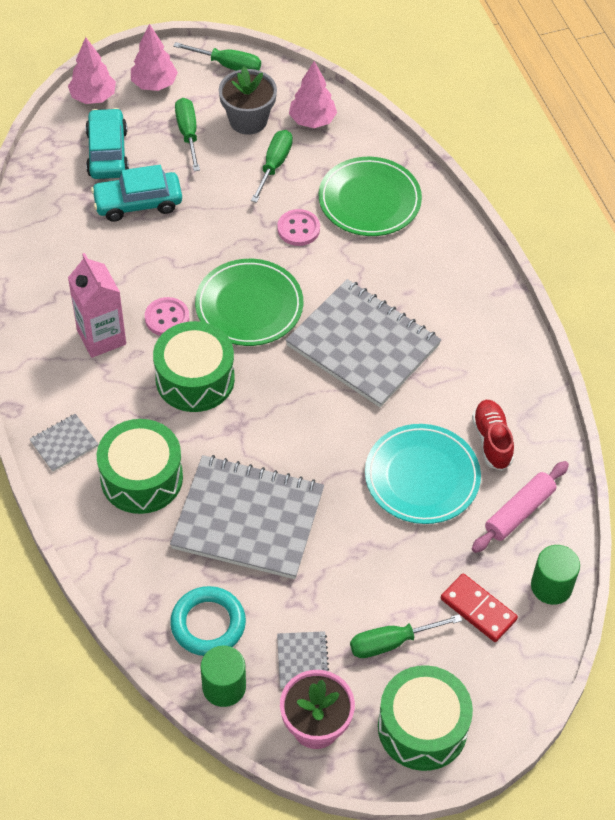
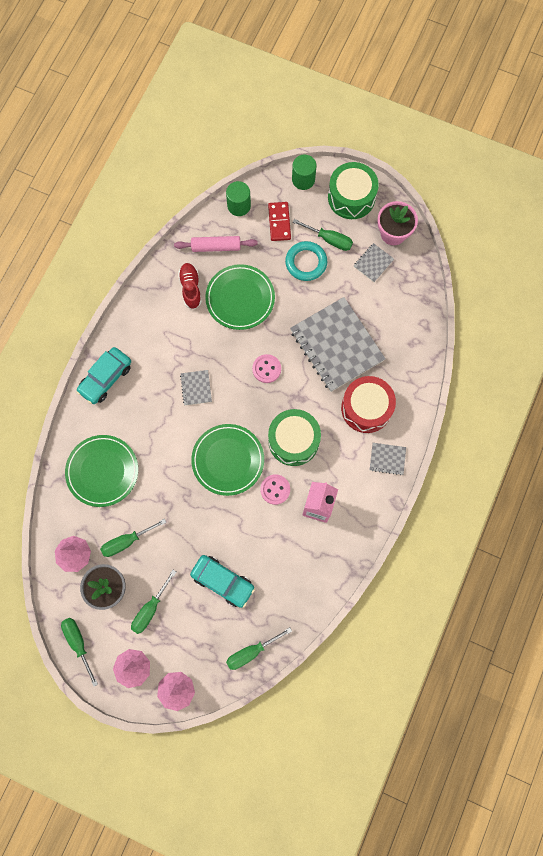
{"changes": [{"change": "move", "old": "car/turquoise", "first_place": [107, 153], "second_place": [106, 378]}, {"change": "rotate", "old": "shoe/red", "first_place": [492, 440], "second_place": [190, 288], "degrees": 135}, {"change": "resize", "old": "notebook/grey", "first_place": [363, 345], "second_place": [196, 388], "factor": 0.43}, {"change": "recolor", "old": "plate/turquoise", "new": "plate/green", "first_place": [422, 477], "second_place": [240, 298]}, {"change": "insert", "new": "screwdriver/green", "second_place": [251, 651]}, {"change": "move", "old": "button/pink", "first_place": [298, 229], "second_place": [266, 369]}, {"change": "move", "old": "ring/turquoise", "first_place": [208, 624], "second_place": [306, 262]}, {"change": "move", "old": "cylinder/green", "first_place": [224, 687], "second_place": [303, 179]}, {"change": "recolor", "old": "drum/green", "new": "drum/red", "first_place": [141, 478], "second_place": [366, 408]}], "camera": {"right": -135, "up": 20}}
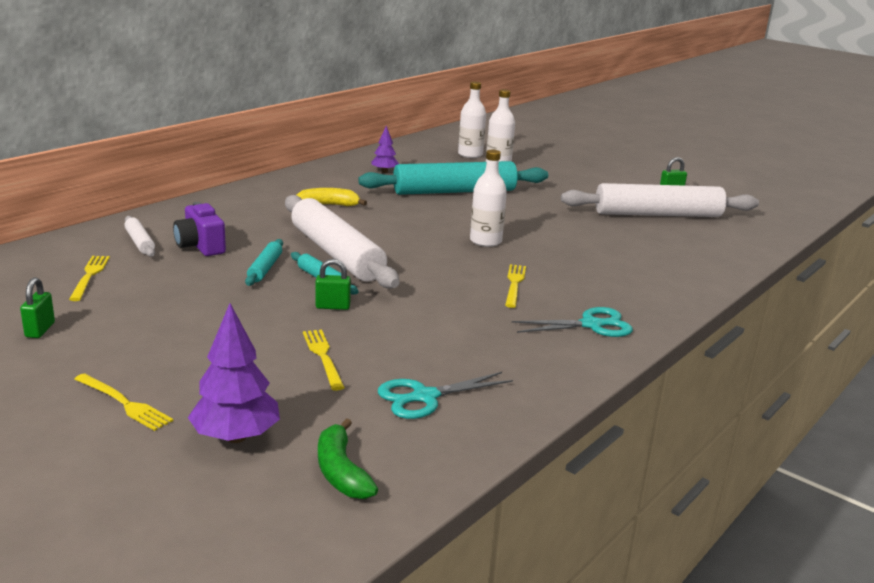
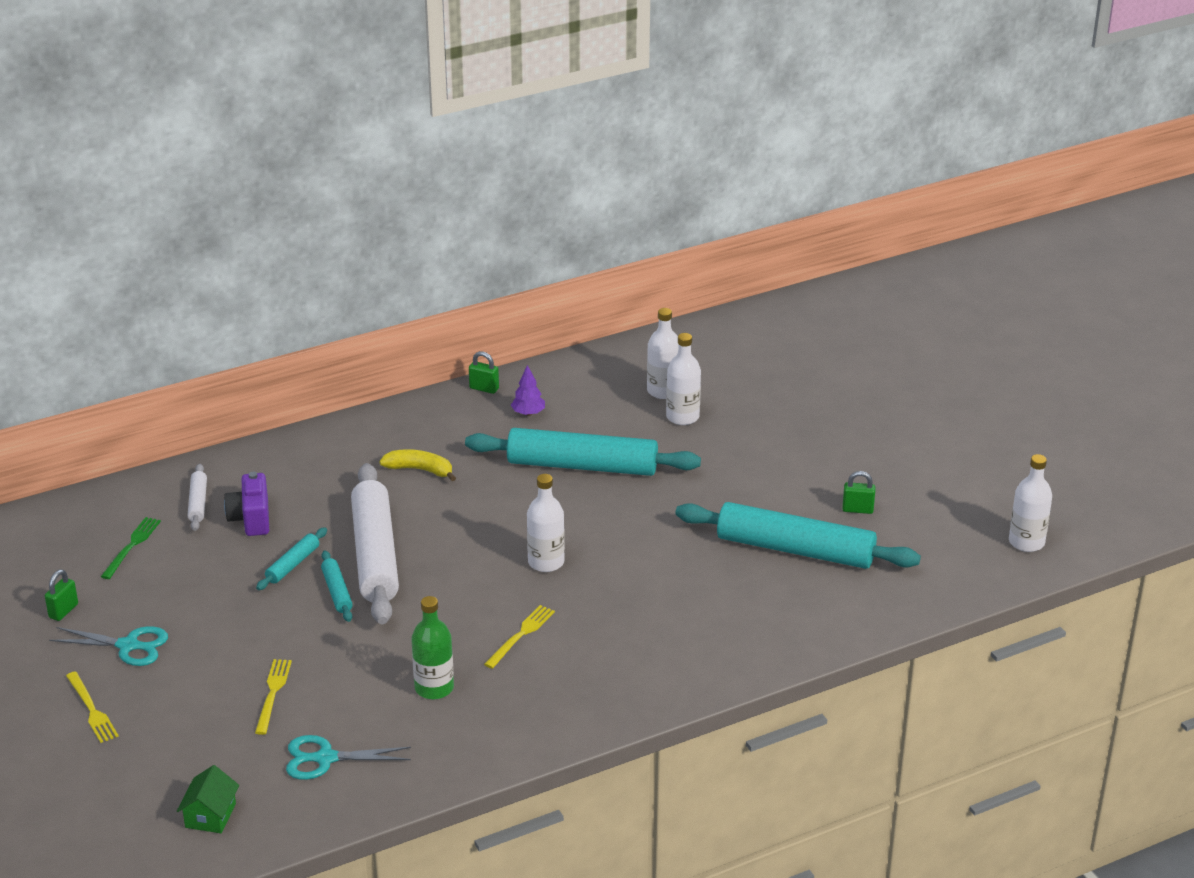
{"changes": [{"change": "move", "old": "scissors/turquoise", "first_place": [591, 325], "second_place": [128, 646]}, {"change": "recolor", "old": "fork/yellow", "new": "fork/green", "first_place": [90, 276], "second_place": [132, 546]}, {"change": "replace", "old": "banana/green", "new": "house/green", "first_place": [341, 472], "second_place": [210, 815]}, {"change": "insert", "new": "bottle/green", "second_place": [434, 688]}, {"change": "move", "old": "padlock/green", "first_place": [333, 306], "second_place": [484, 388]}, {"change": "recolor", "old": "rolling pin/white", "new": "rolling pin/turquoise", "first_place": [657, 214], "second_place": [795, 549]}, {"change": "insert", "new": "bottle/white", "second_place": [1026, 542]}, {"change": "delete", "old": "tree/purple", "first_place": [236, 437]}], "camera": {"right": 25, "up": 10}}
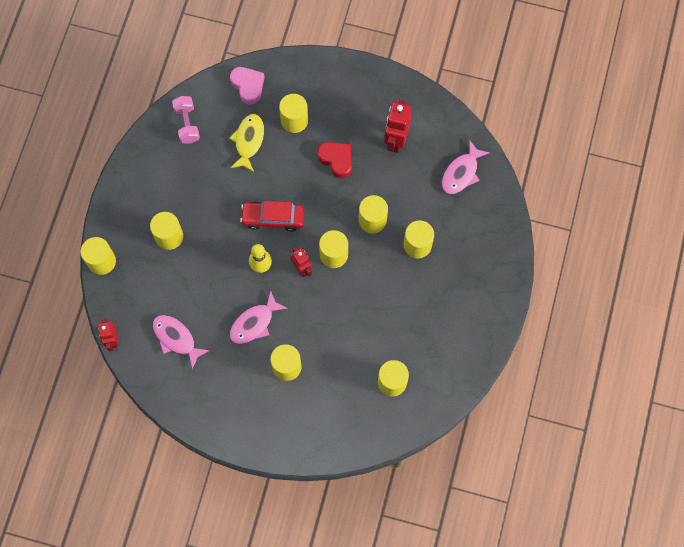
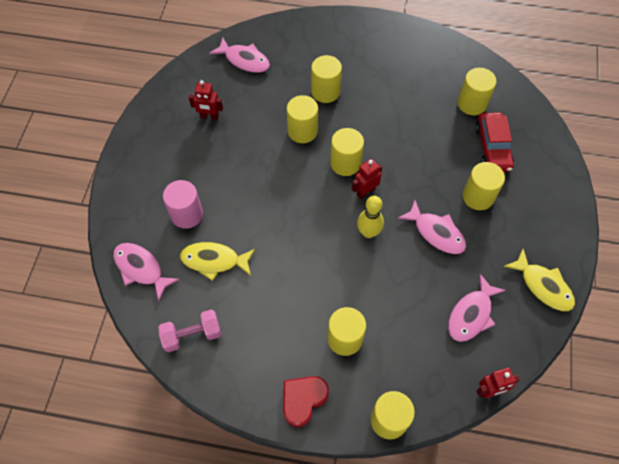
{"changes": [{"change": "replace", "old": "heart/pink", "new": "fish/pink", "first_place": [248, 86], "second_place": [141, 269]}, {"change": "recolor", "old": "cylinder/yellow", "new": "cylinder/pink", "first_place": [294, 120], "second_place": [187, 214]}, {"change": "resize", "old": "robot/red", "first_place": [396, 140], "second_place": [209, 116], "factor": 0.63}, {"change": "move", "old": "heart/red", "first_place": [336, 160], "second_place": [303, 400]}, {"change": "move", "old": "car/red", "first_place": [273, 218], "second_place": [492, 147]}, {"change": "insert", "new": "fish/yellow", "second_place": [543, 286]}], "camera": {"right": -95, "up": -10}}
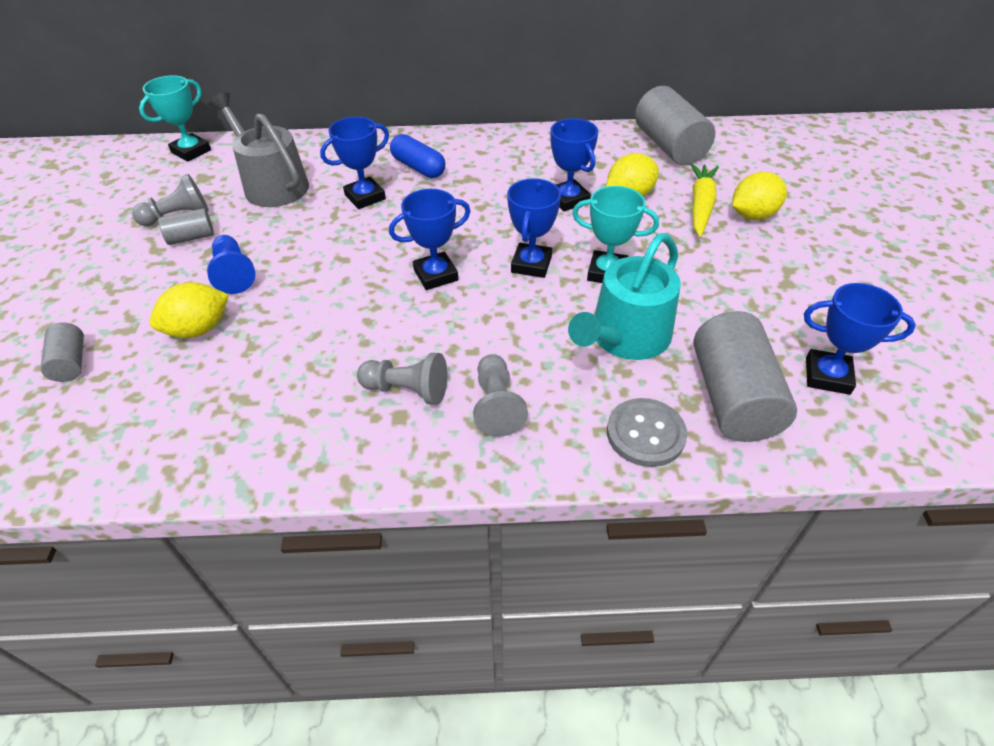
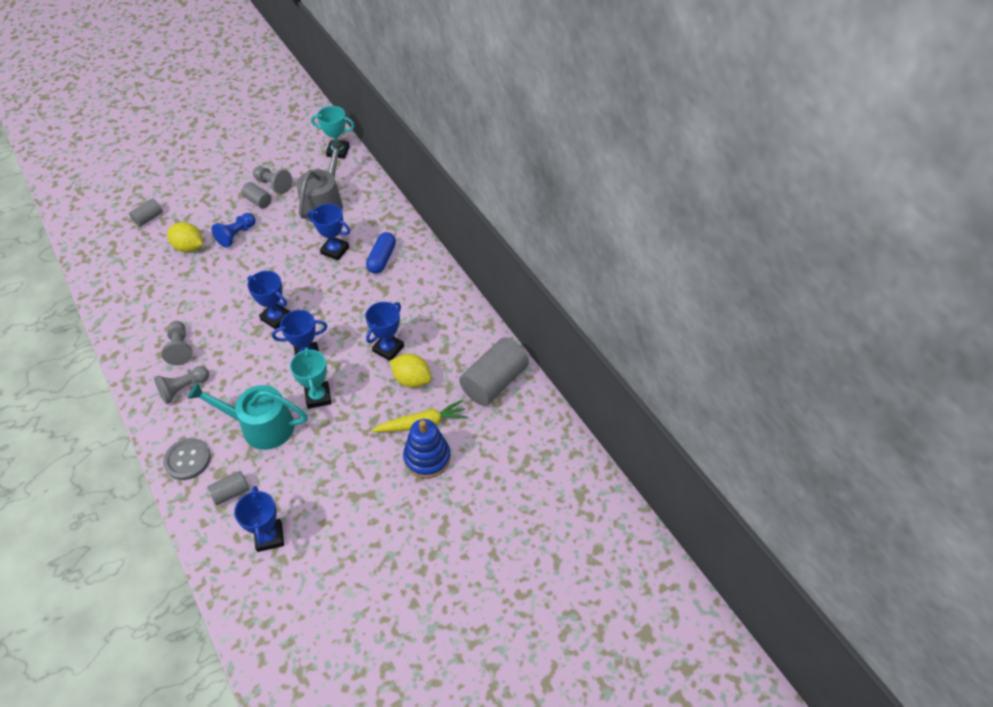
{"changes": [{"change": "resize", "old": "cylinder/grey", "first_place": [732, 397], "second_place": [231, 492], "factor": 0.51}, {"change": "replace", "old": "lemon/yellow", "new": "stacking toy/blue", "first_place": [752, 215], "second_place": [427, 458]}], "camera": {"right": 60, "up": 5}}
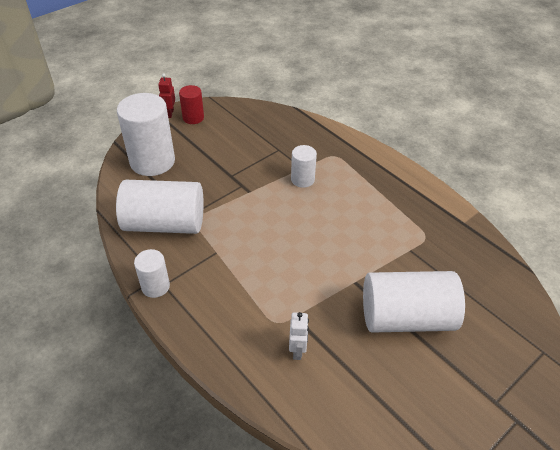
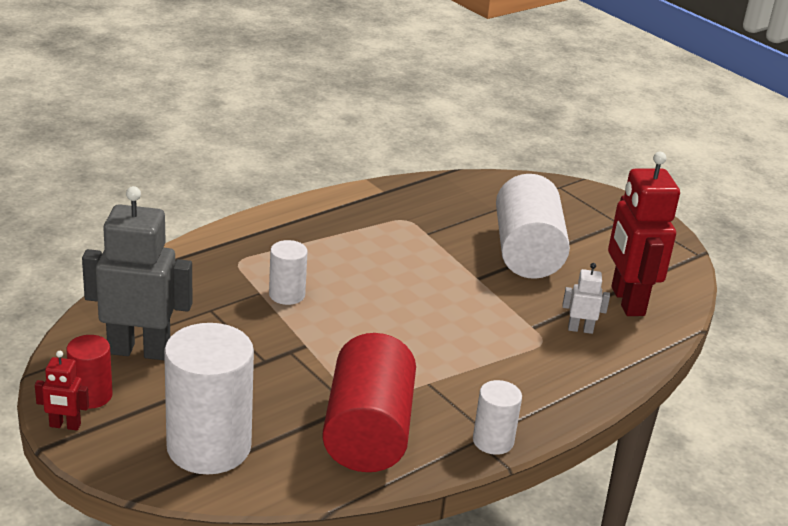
{"changes": [{"change": "insert", "new": "robot/grey", "second_place": [139, 350]}, {"change": "recolor", "old": "cylinder/white", "new": "cylinder/red", "first_place": [165, 224], "second_place": [368, 432]}, {"change": "insert", "new": "robot/red", "second_place": [627, 301]}], "camera": {"right": -90, "up": -15}}
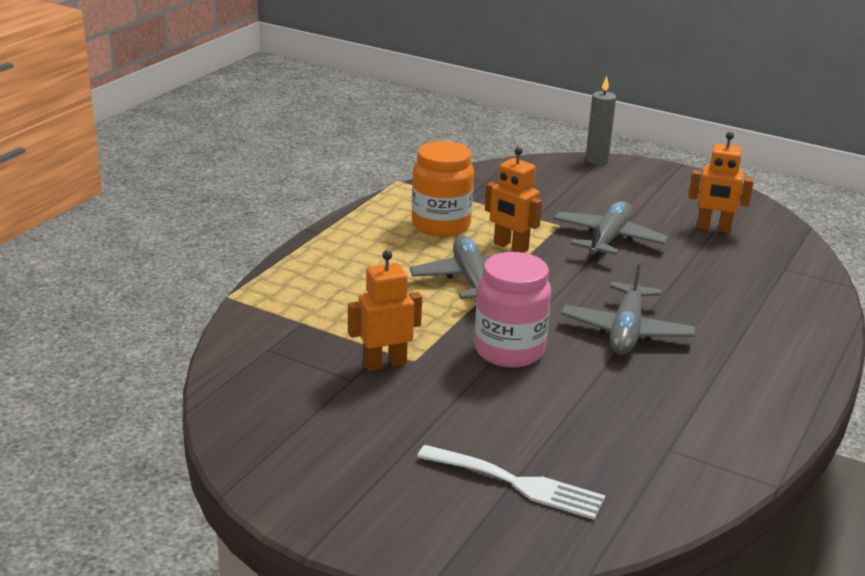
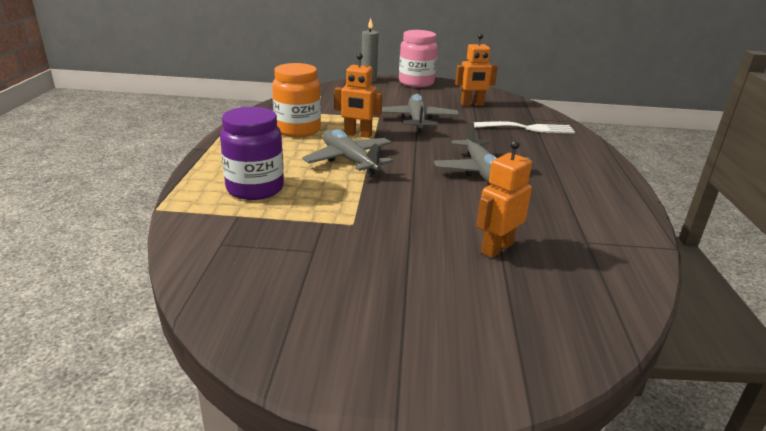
{"changes": [{"change": "insert", "new": "jar/purple", "second_place": [255, 188]}, {"change": "move", "old": "jar/pink", "first_place": [509, 351], "second_place": [416, 83]}, {"change": "move", "old": "fork/white", "first_place": [518, 484], "second_place": [528, 128]}, {"change": "move", "old": "robot/orange", "first_place": [384, 363], "second_place": [496, 248]}], "camera": {"right": -25, "up": 0}}
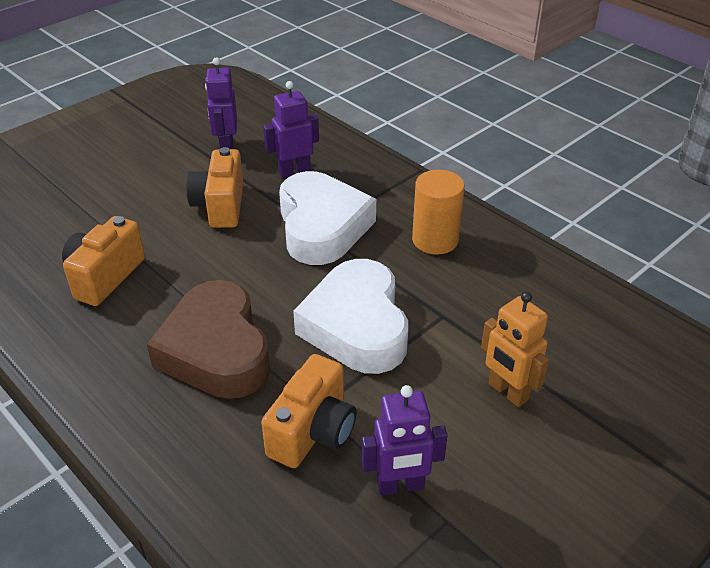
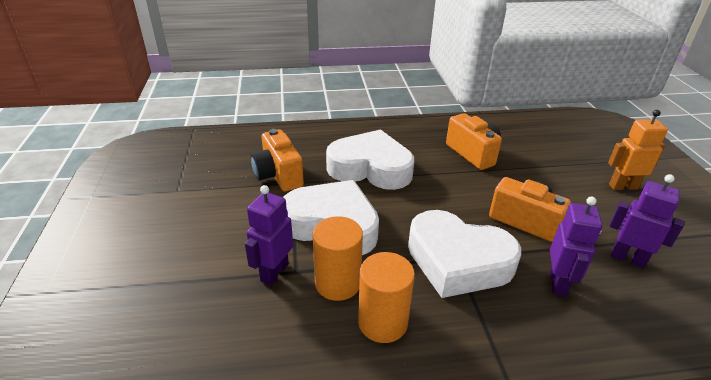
{"changes": [{"change": "move", "old": "robot/purple", "first_place": [400, 486], "second_place": [274, 272]}, {"change": "insert", "new": "cylinder/orange", "second_place": [338, 283]}, {"change": "recolor", "old": "heart/brown", "new": "heart/white", "first_place": [216, 350], "second_place": [370, 168]}, {"change": "move", "old": "robot/orange", "first_place": [507, 392], "second_place": [623, 186]}], "camera": {"right": 125, "up": -5}}
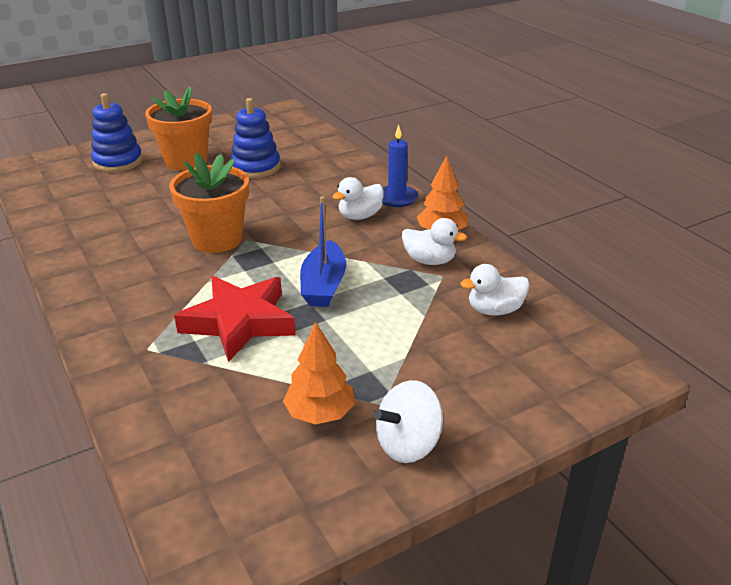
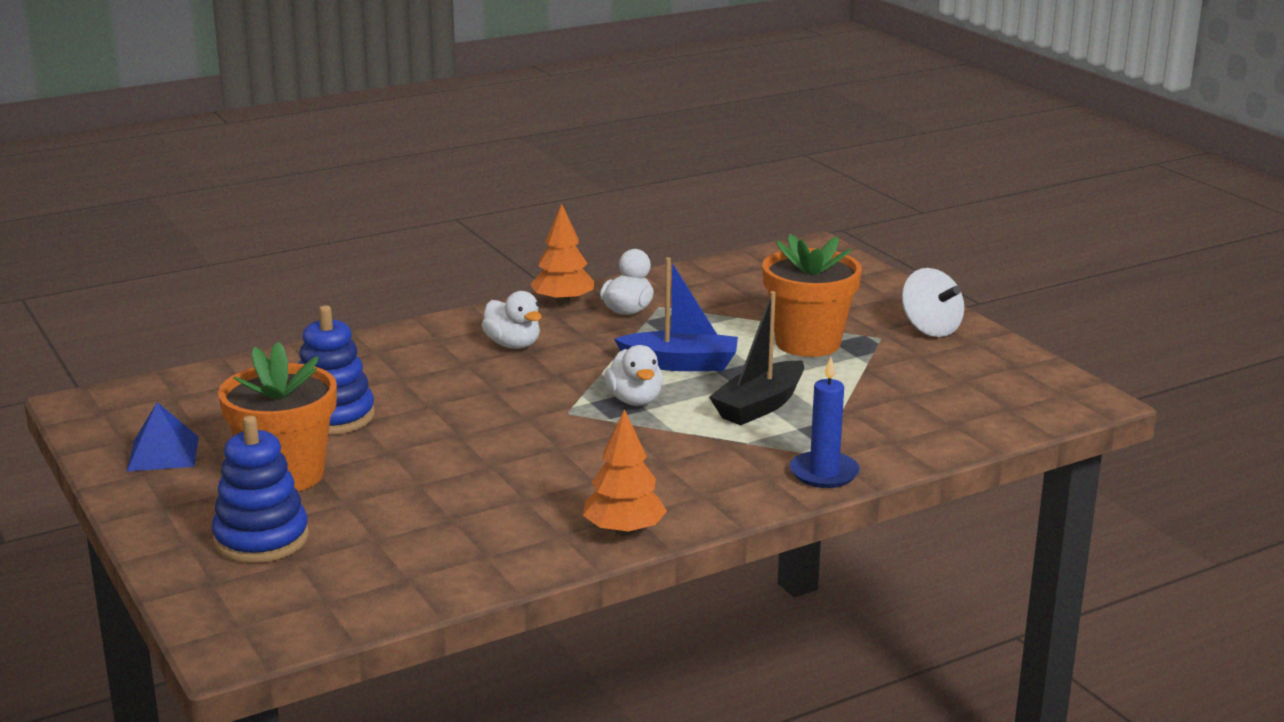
{"changes": [{"change": "insert", "new": "pyramid/blue", "second_place": [163, 453]}, {"change": "move", "old": "tree/orange", "first_place": [320, 413], "second_place": [624, 531]}, {"change": "move", "old": "duck/white", "first_place": [494, 310], "second_place": [635, 400]}, {"change": "replace", "old": "star/red", "new": "boat/black", "first_place": [239, 322], "second_place": [759, 406]}, {"change": "move", "old": "flower pot/orange", "first_place": [217, 239], "second_place": [808, 343]}, {"change": "move", "old": "candle/blue", "first_place": [396, 198], "second_place": [824, 473]}], "camera": {"right": -90, "up": -10}}
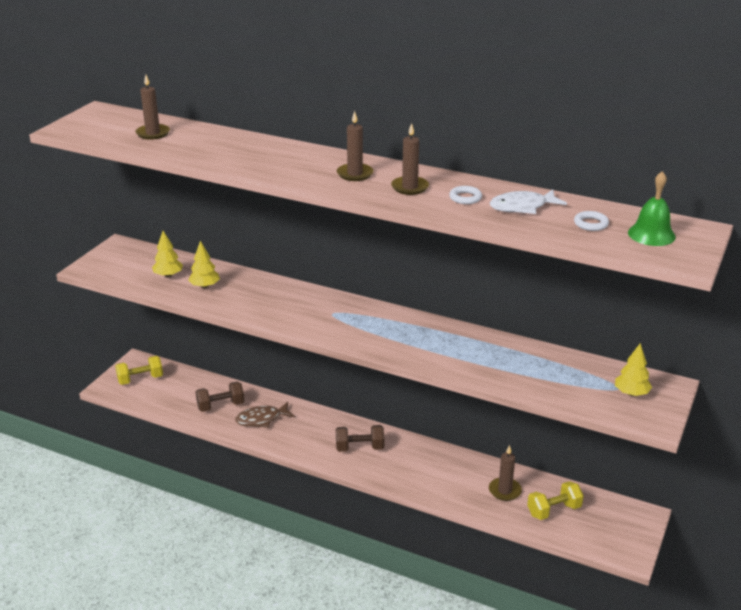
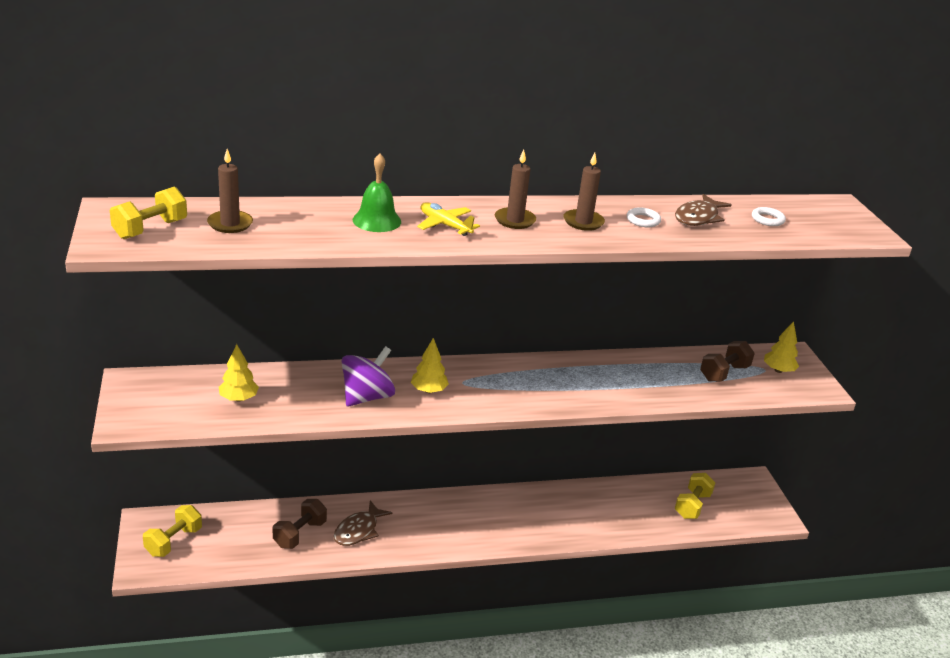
{"changes": [{"change": "insert", "new": "dumbbell/yellow", "second_place": [150, 229]}, {"change": "insert", "new": "spinning top/purple", "second_place": [367, 397]}, {"change": "move", "old": "bell/green", "first_place": [651, 234], "second_place": [377, 220]}, {"change": "move", "old": "tree/yellow", "first_place": [205, 286], "second_place": [429, 390]}, {"change": "insert", "new": "plane/yellow", "second_place": [445, 225]}, {"change": "recolor", "old": "fish/white", "new": "fish/brown", "first_place": [522, 207], "second_place": [698, 217]}, {"change": "move", "old": "dumbbell/brown", "first_place": [359, 448], "second_place": [724, 373]}, {"change": "delete", "old": "candle/brown", "first_place": [504, 491]}], "camera": {"right": -40, "up": 0}}
